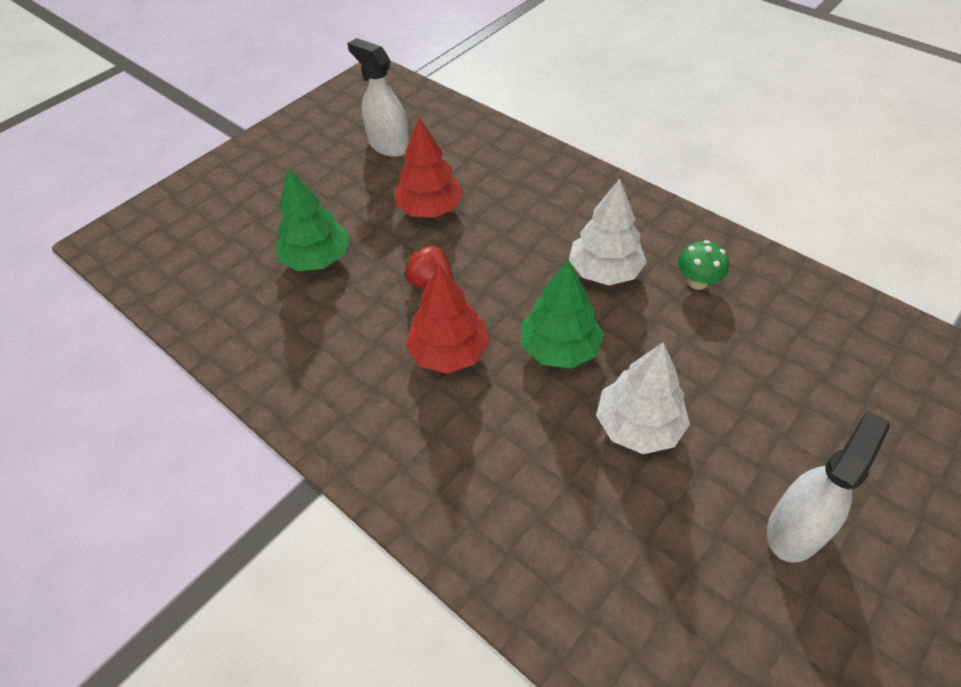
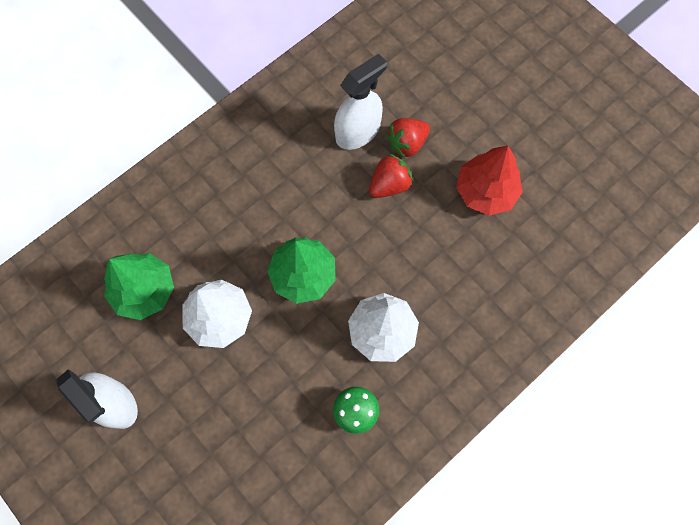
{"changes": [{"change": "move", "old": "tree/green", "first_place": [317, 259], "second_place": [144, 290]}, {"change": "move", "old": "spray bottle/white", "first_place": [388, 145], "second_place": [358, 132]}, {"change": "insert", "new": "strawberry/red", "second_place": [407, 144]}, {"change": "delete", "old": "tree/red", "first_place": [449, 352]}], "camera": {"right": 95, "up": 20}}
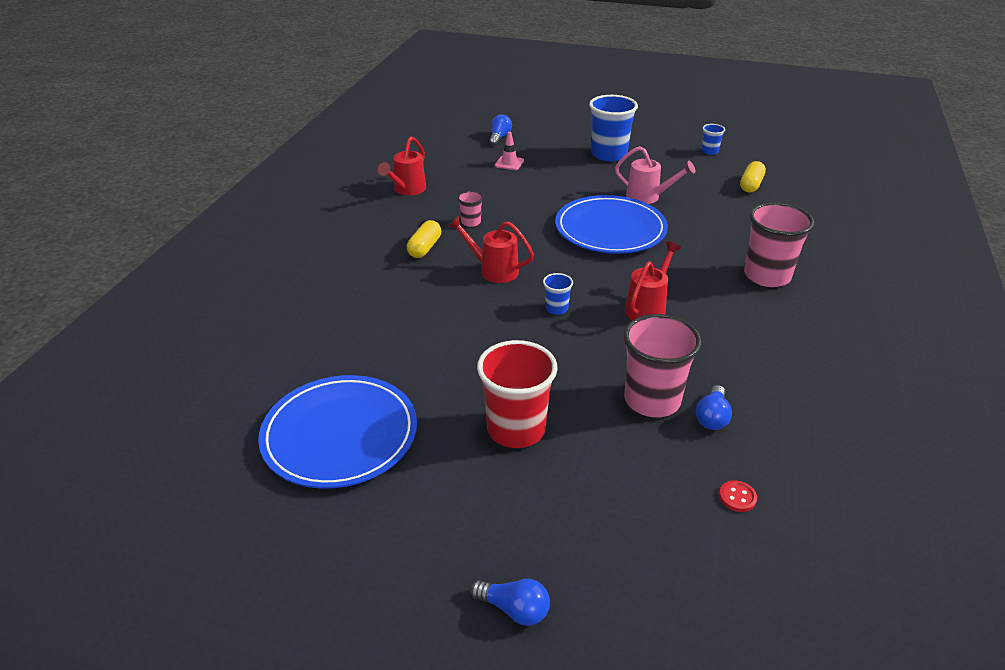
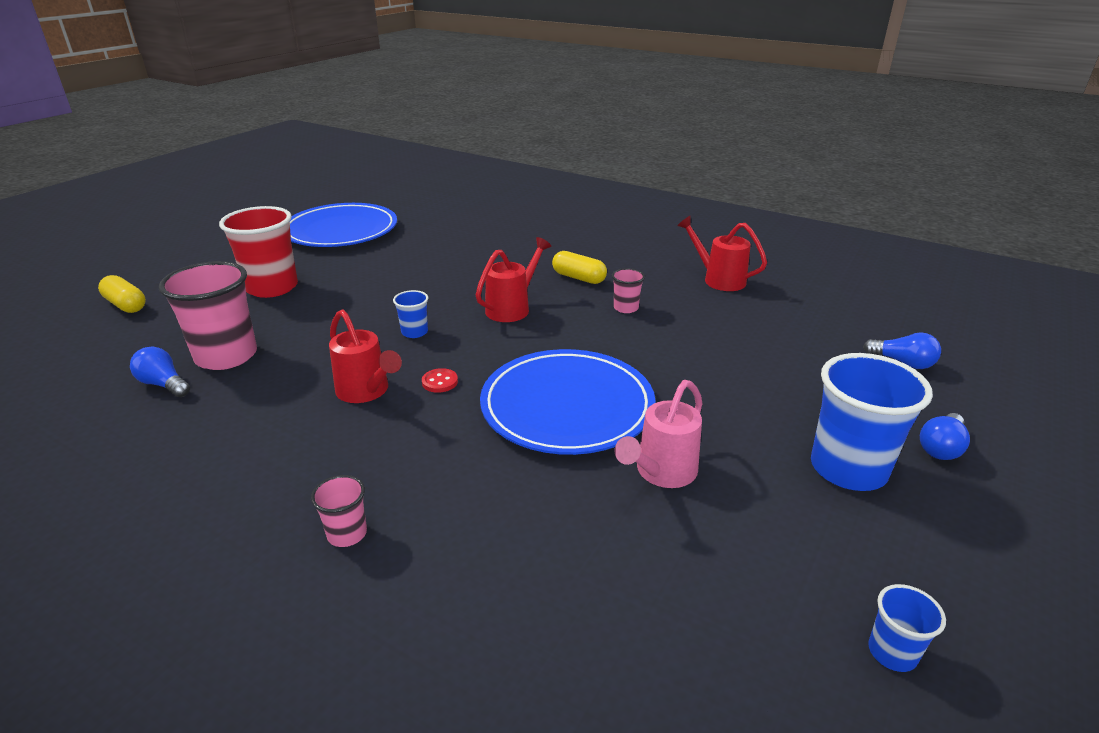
{"changes": [{"change": "move", "old": "capsule/yellow", "first_place": [751, 185], "second_place": [126, 305]}, {"change": "resize", "old": "cup/pink", "first_place": [767, 276], "second_place": [347, 534], "factor": 0.47}, {"change": "move", "old": "button/red", "first_place": [737, 497], "second_place": [440, 382]}, {"change": "move", "old": "light bulb/blue", "first_place": [514, 609], "second_place": [941, 447]}, {"change": "delete", "old": "traffic cone/pink", "first_place": [509, 163]}], "camera": {"right": 105, "up": -5}}
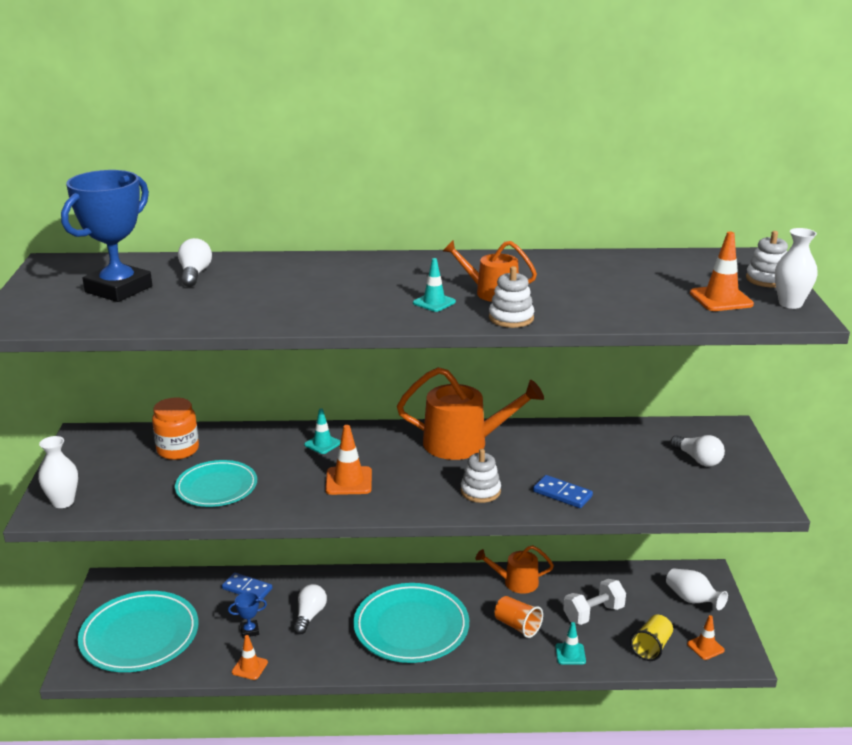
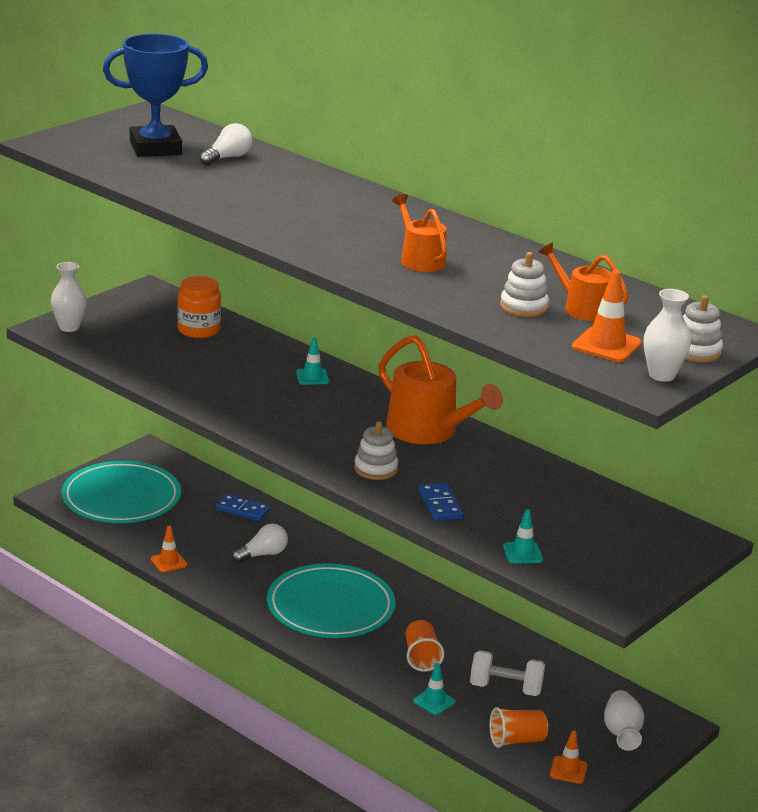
{"changes": [{"change": "rotate", "old": "domino/blue", "first_place": [247, 589], "second_place": [242, 510], "degrees": -45}, {"change": "recolor", "old": "cup/yellow", "new": "cup/orange", "first_place": [651, 647], "second_place": [516, 740]}, {"change": "move", "old": "stacking toy/white", "first_place": [511, 318], "second_place": [523, 307]}, {"change": "move", "old": "traffic cone/turquoise", "first_place": [434, 302], "second_place": [522, 553]}, {"change": "move", "old": "watering can/orange", "first_place": [516, 582], "second_place": [583, 308]}, {"change": "delete", "old": "plate/turquoise", "first_place": [216, 487]}, {"change": "delete", "old": "trophy/blue", "first_place": [249, 631]}, {"change": "delete", "old": "traffic cone/orange", "first_place": [348, 481]}, {"change": "delete", "old": "light bulb/white", "first_place": [698, 459]}], "camera": {"right": 40, "up": 0}}
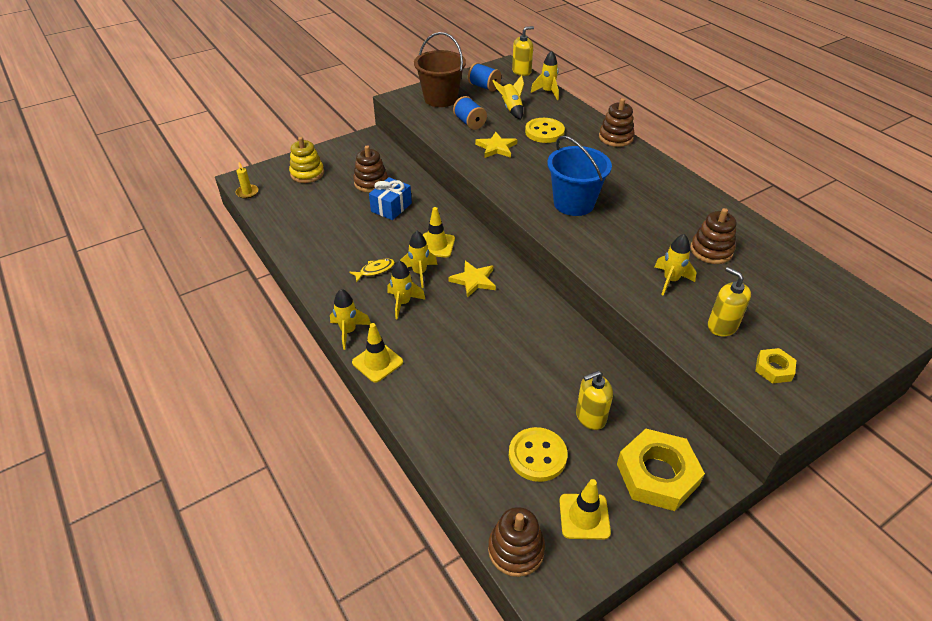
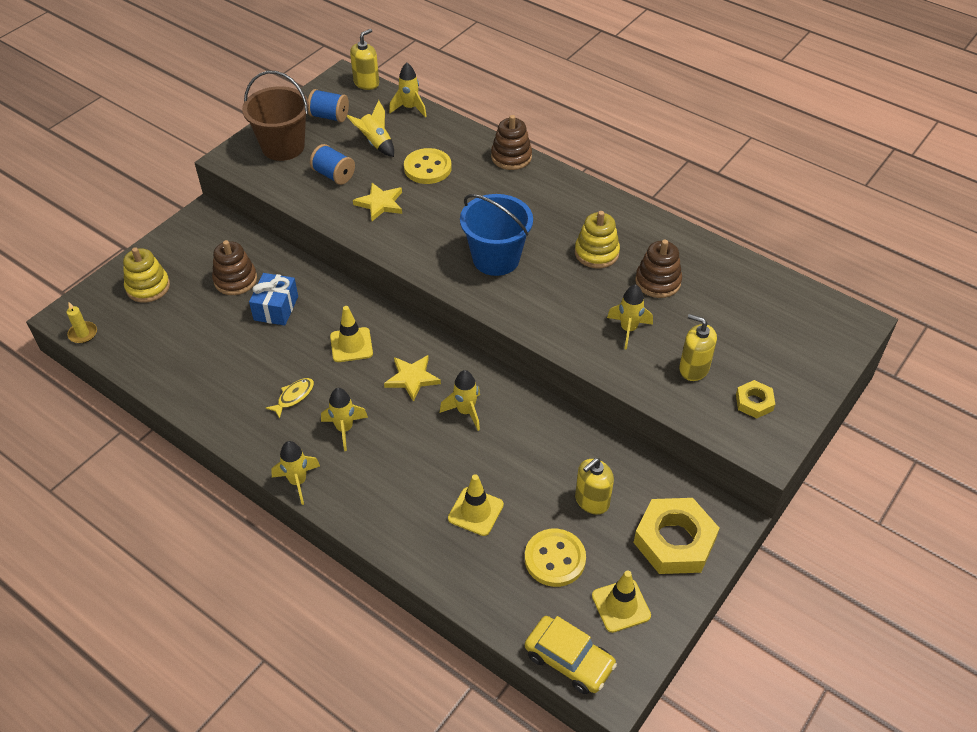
{"changes": [{"change": "move", "old": "rocket/yellow", "first_place": [419, 273], "second_place": [465, 412]}, {"change": "move", "old": "traffic cone/yellow", "first_place": [377, 362], "second_place": [475, 511]}, {"change": "replace", "old": "stacking toy/brown", "new": "car/yellow", "first_place": [516, 549], "second_place": [569, 660]}, {"change": "insert", "new": "stacking toy/yellow", "second_place": [596, 253]}], "camera": {"right": -20, "up": 5}}
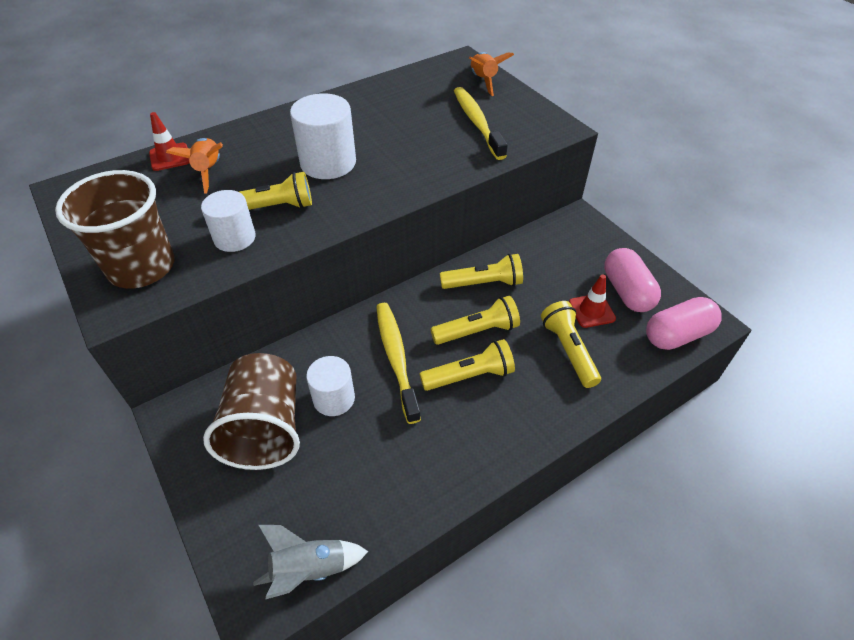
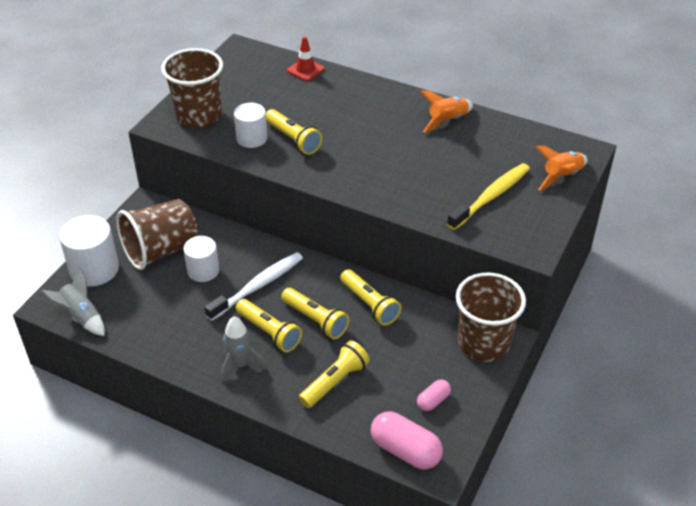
{"changes": [{"change": "move", "old": "cylinder/white", "first_place": [328, 163], "second_place": [94, 269]}, {"change": "recolor", "old": "toothbrush/yellow", "new": "toothbrush/white", "first_place": [396, 358], "second_place": [258, 286]}, {"change": "insert", "new": "rocket/grey", "second_place": [240, 365]}, {"change": "resize", "old": "capsule/pink", "first_place": [627, 291], "second_place": [433, 401], "factor": 0.55}, {"change": "move", "old": "rocket/orange", "first_place": [208, 171], "second_place": [447, 121]}, {"change": "insert", "new": "cup/brown", "second_place": [483, 343]}, {"change": "delete", "old": "traffic cone/red", "first_place": [591, 311]}], "camera": {"right": 60, "up": -5}}
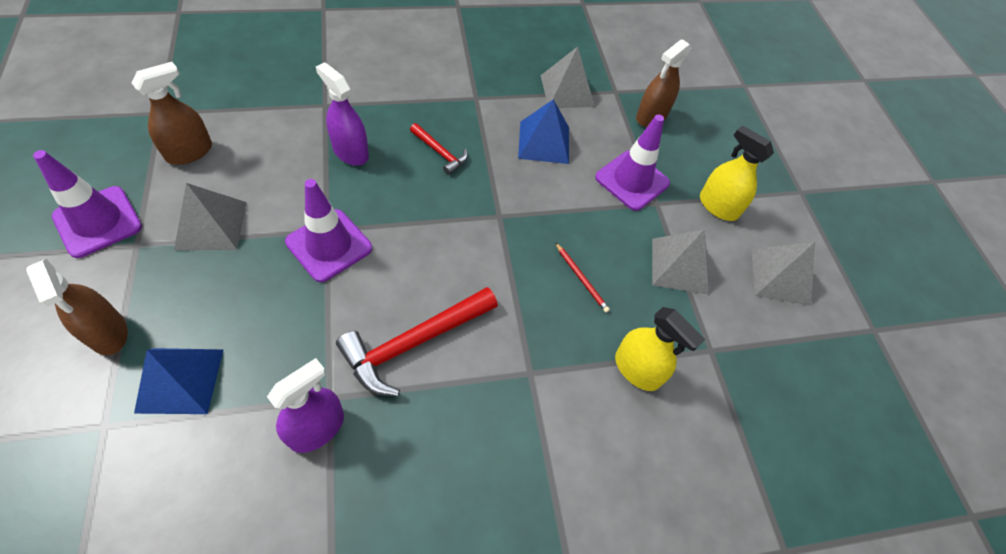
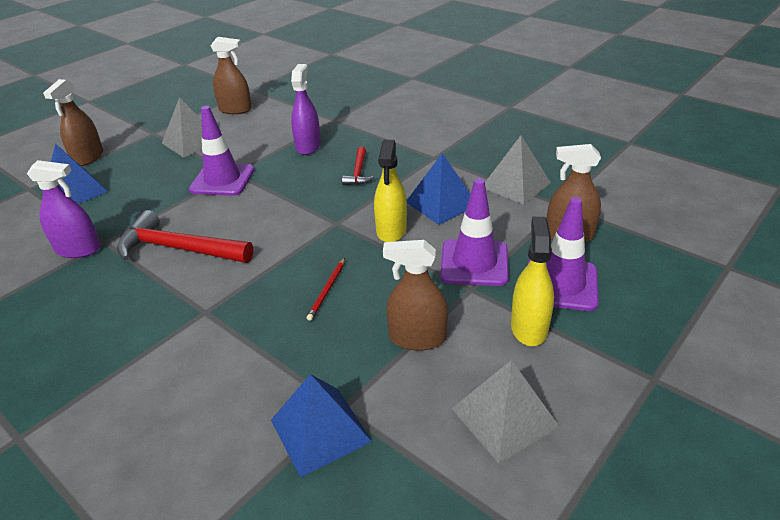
{"changes": [{"change": "insert", "new": "pyramid/blue", "second_place": [320, 430]}, {"change": "move", "old": "spray bottle/yellow", "first_place": [637, 369], "second_place": [391, 230]}, {"change": "replace", "old": "pyramid/grey", "new": "spray bottle/brown", "first_place": [680, 266], "second_place": [417, 338]}, {"change": "move", "old": "traffic cone/purple", "first_place": [98, 221], "second_place": [561, 284]}], "camera": {"right": 60, "up": -20}}
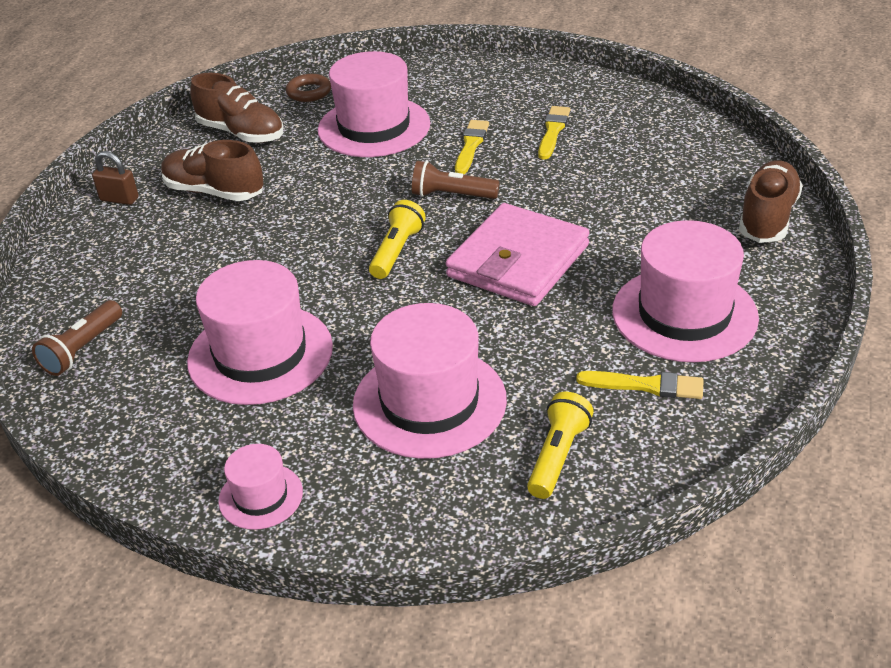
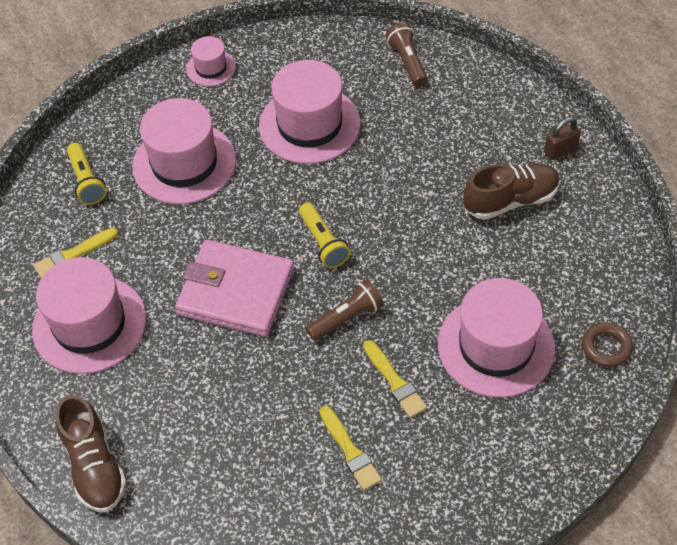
{"changes": [{"change": "rotate", "old": "wallet/pink", "first_place": [518, 261], "second_place": [236, 292], "degrees": -60}, {"change": "delete", "old": "shoe/brown", "first_place": [241, 133]}], "camera": {"right": 135, "up": 15}}
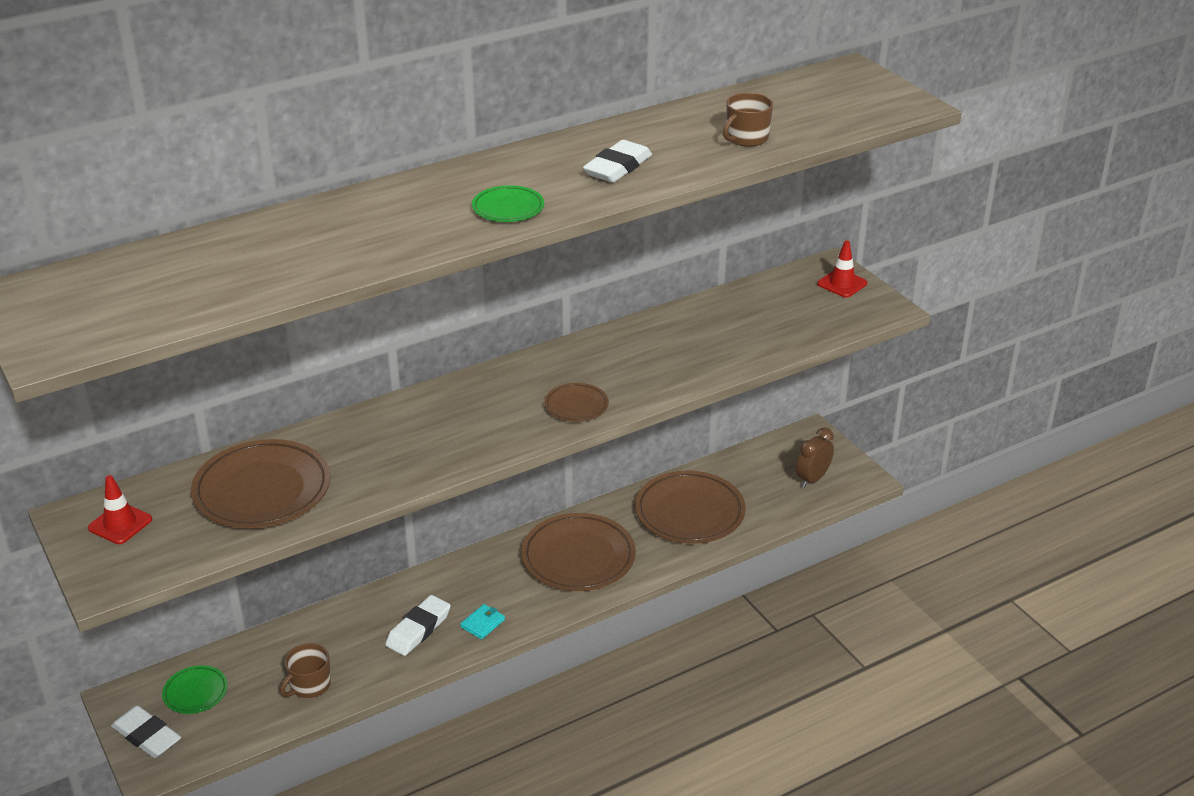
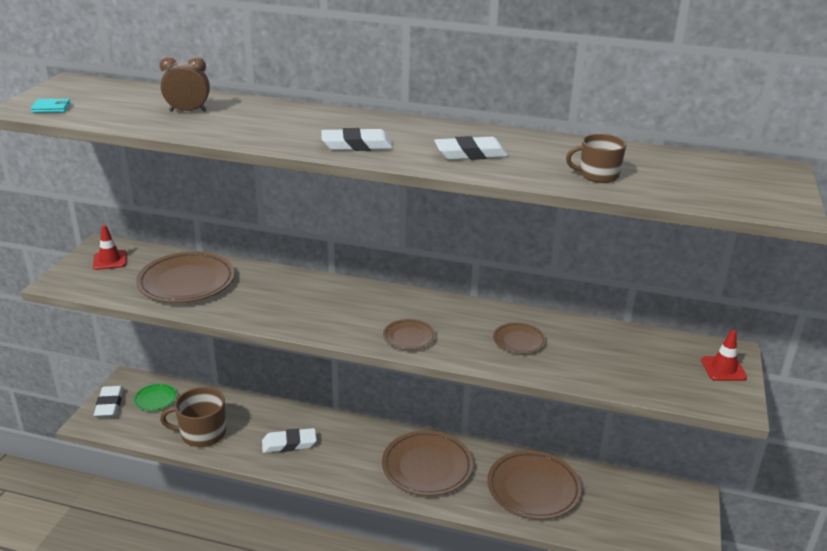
{"changes": [{"change": "move", "old": "wallet/turquoise", "first_place": [482, 623], "second_place": [51, 108]}, {"change": "move", "old": "clock/brown", "first_place": [812, 479], "second_place": [188, 111]}, {"change": "resize", "old": "mug/brown", "first_place": [309, 685], "second_place": [202, 433], "factor": 1.58}, {"change": "replace", "old": "plate/green", "new": "eraser/white", "first_place": [508, 208], "second_place": [357, 145]}, {"change": "insert", "new": "plate/brown", "second_place": [519, 341]}], "camera": {"right": 45, "up": -5}}
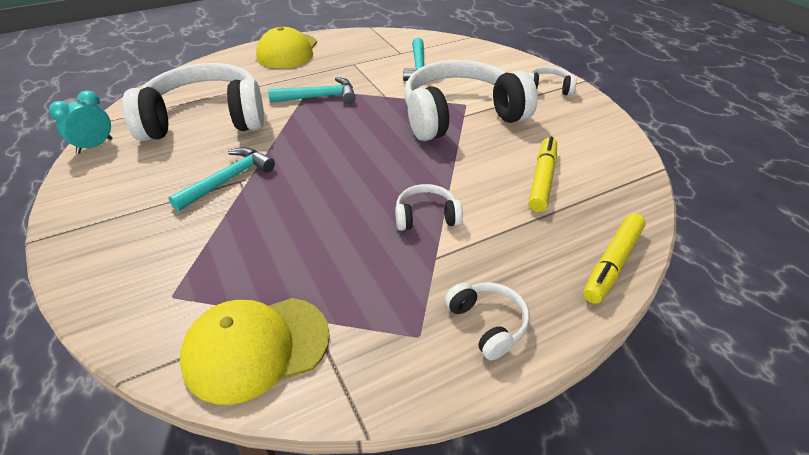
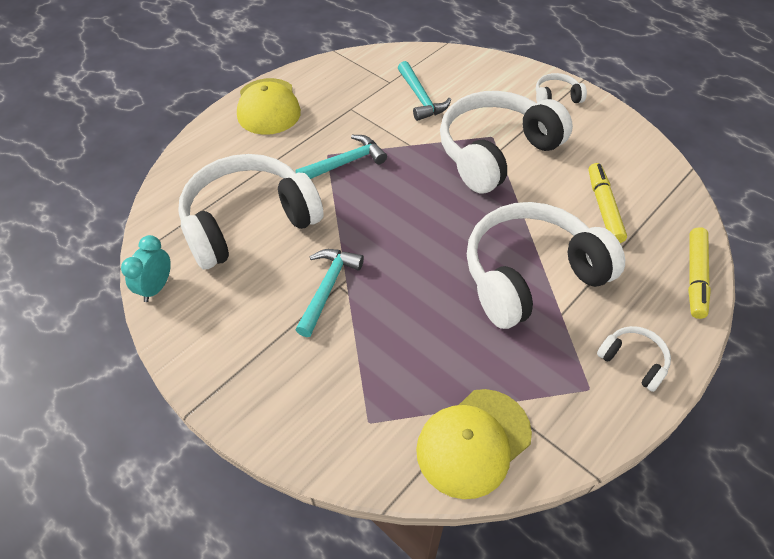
{"changes": [{"change": "resize", "old": "headphones/white", "first_place": [426, 216], "second_place": [530, 275], "factor": 2.34}], "camera": {"right": -20, "up": 10}}
